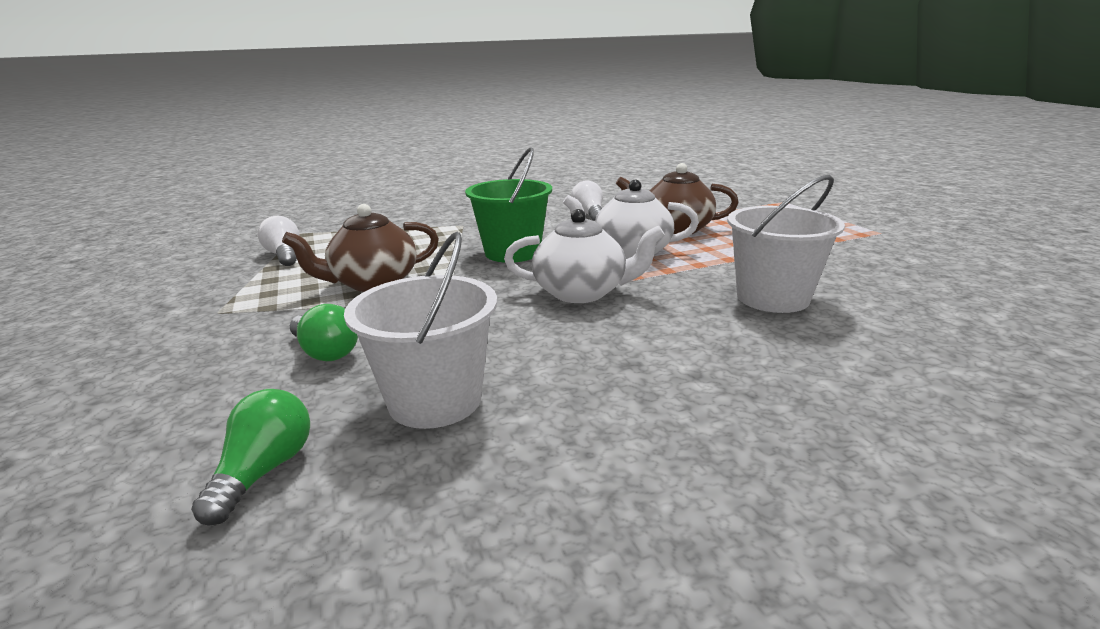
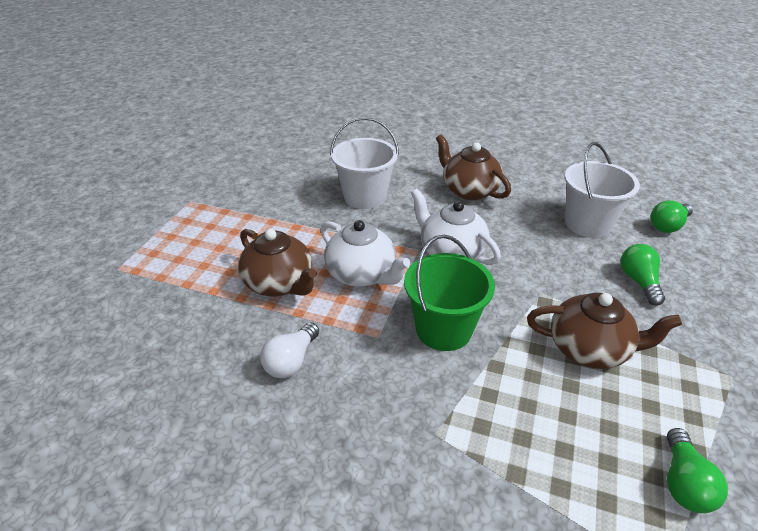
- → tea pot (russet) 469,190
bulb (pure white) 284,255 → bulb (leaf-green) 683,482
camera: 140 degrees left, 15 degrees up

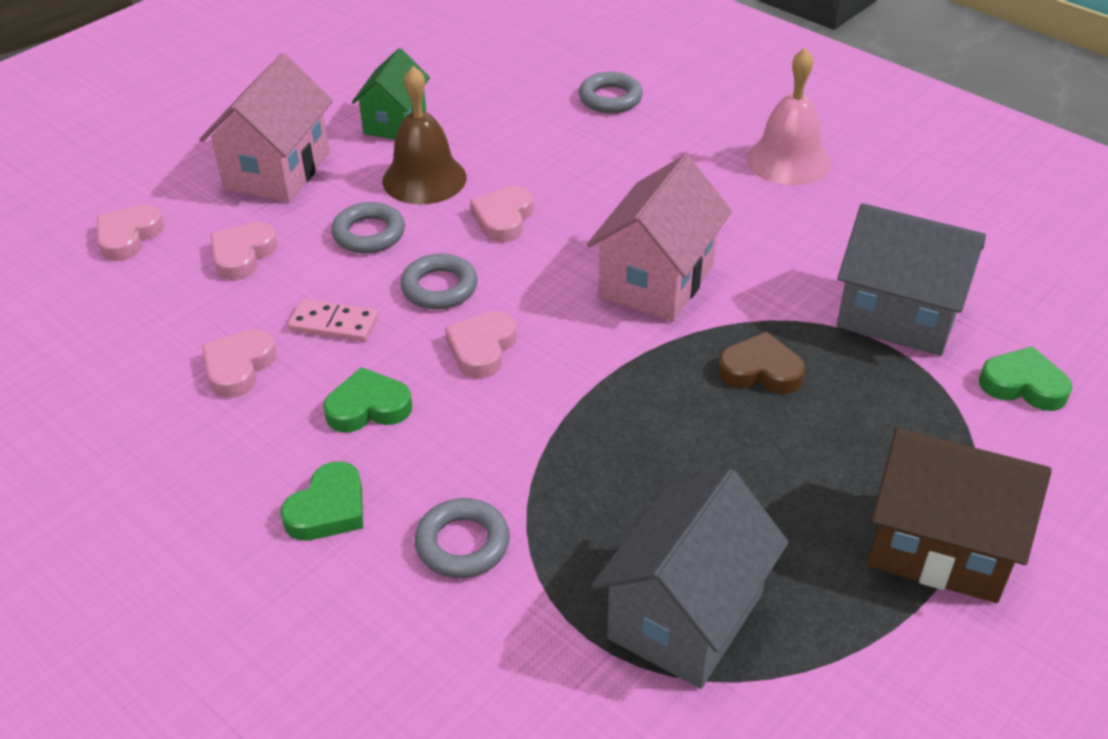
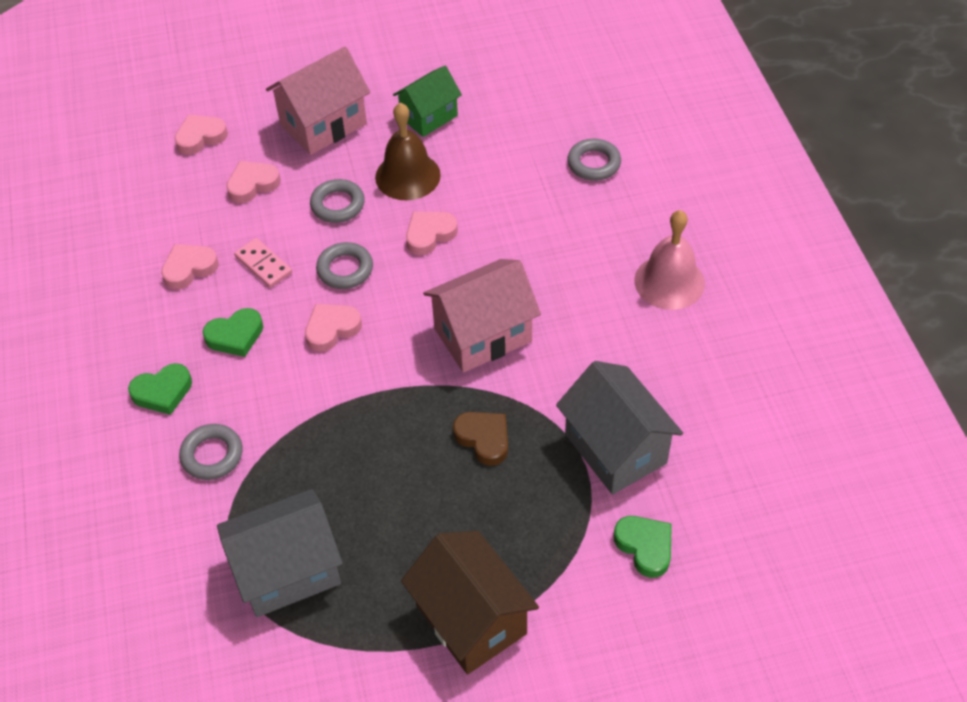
love heart (leaf-green) 368,407 → love heart (leaf-green) 235,336, 135 degrees clockwise
camera: 35 degrees right, 10 degrees up

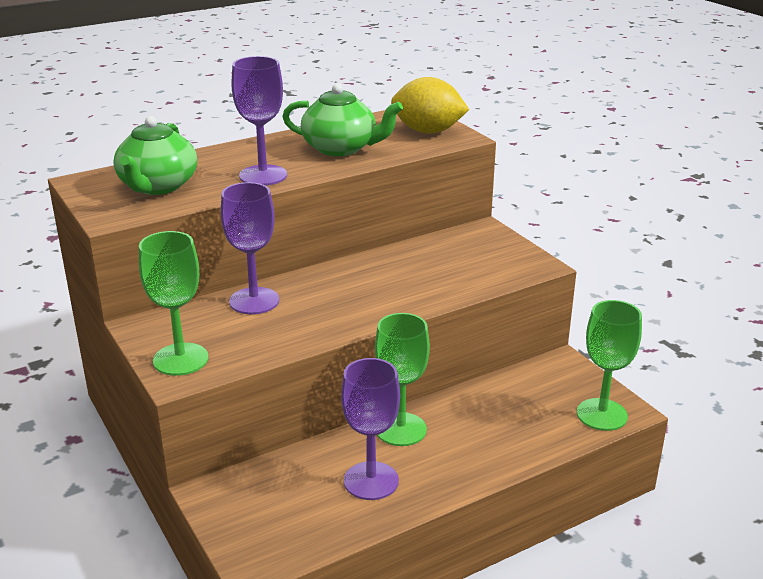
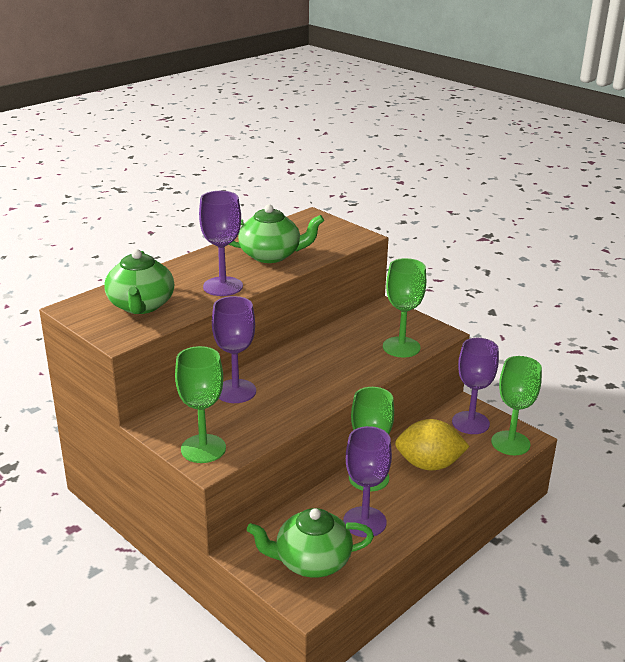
- → tea pot (leaf-green) 311,561
- → goblet (leaf-green) 401,347
- → goblet (royal purple) 470,423
citrus fruit (bright yellow) 428,131 → citrus fruit (bright yellow) 429,465, shifted
camera: 15 degrees left, 0 degrees up

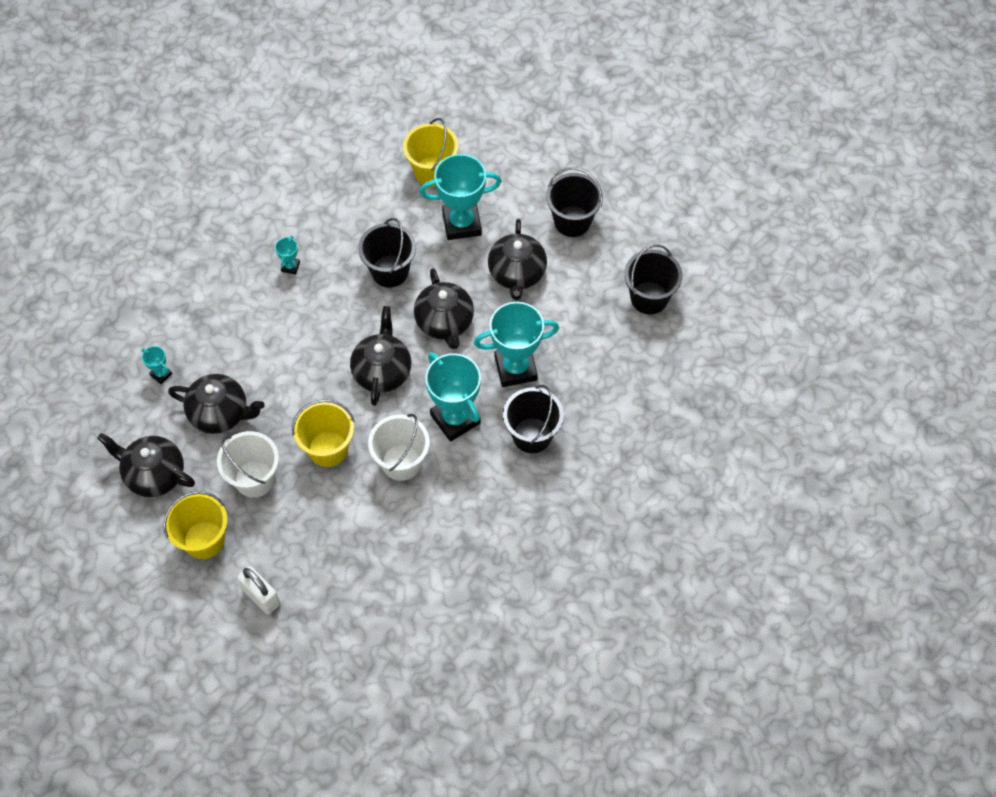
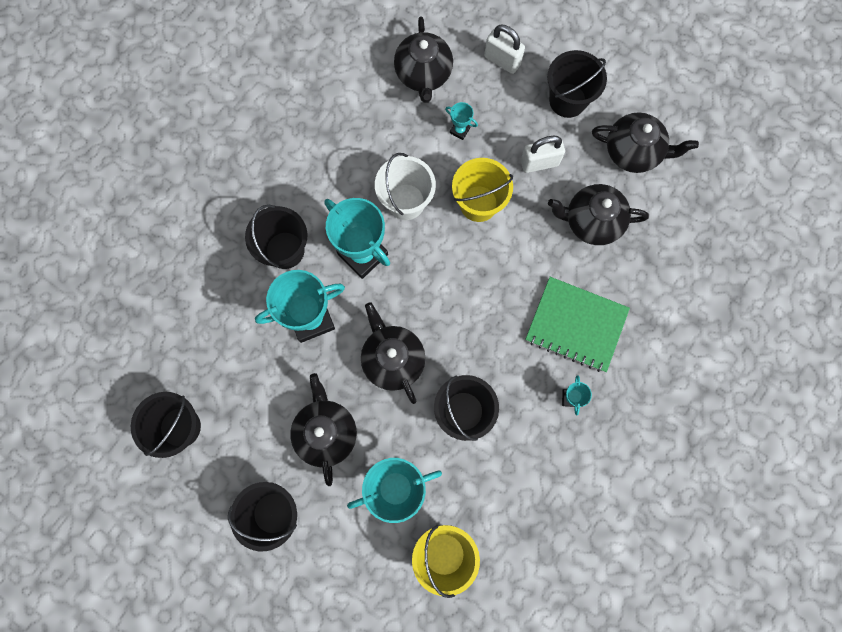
- → notebook (leaf-green) 576,325
award cup (aqua) 161,374 → award cup (aqua) 459,130, shifted
tea pot (jet-black) 382,371 → tea pot (jet-black) 423,74, shifted
bucket (pure white) 254,479 → small lock (pure white) 539,163
bucket (bright yellow) 204,540 → bucket (jet-black) 567,100
camera: 170 degrees right, 15 degrees up

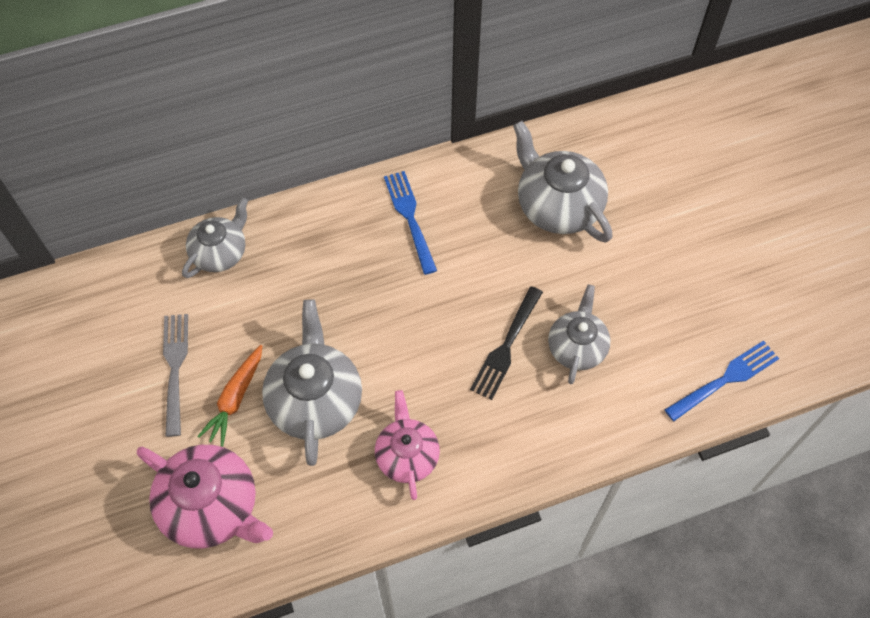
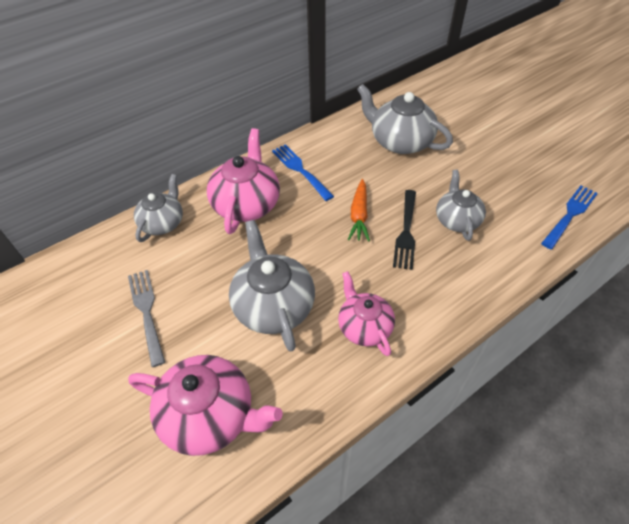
- → tea pot (pink) 247,204
toy carrot (bright orange) 235,399 → toy carrot (bright orange) 359,215, shifted
camera: 15 degrees left, 10 degrees down

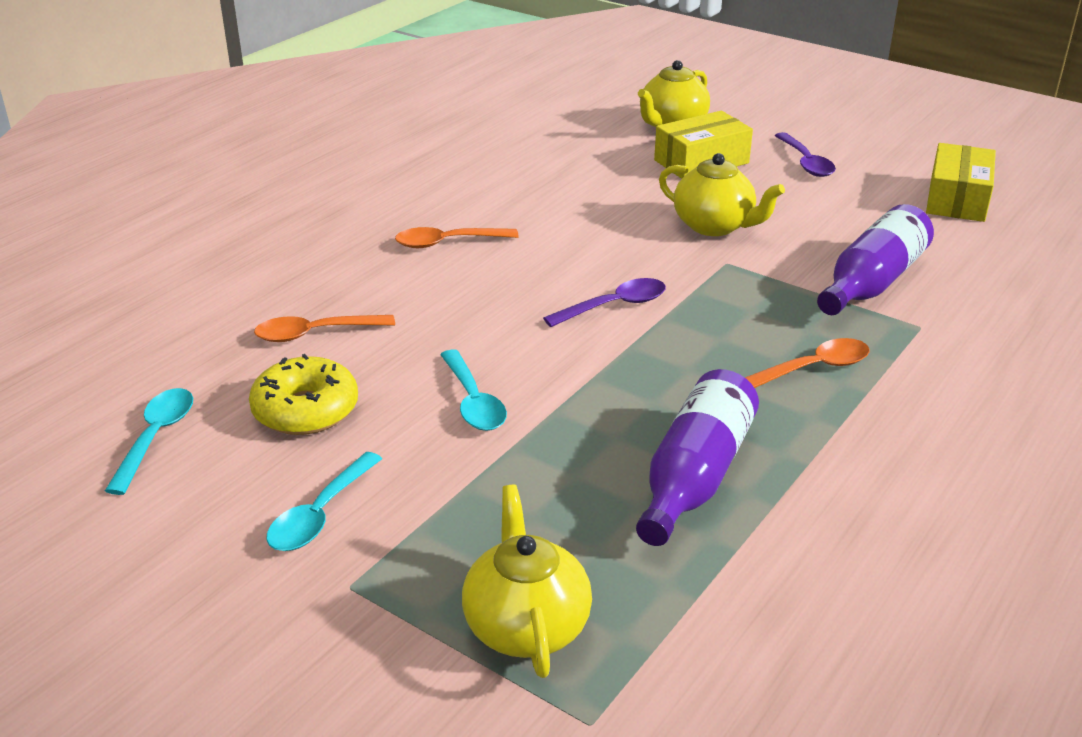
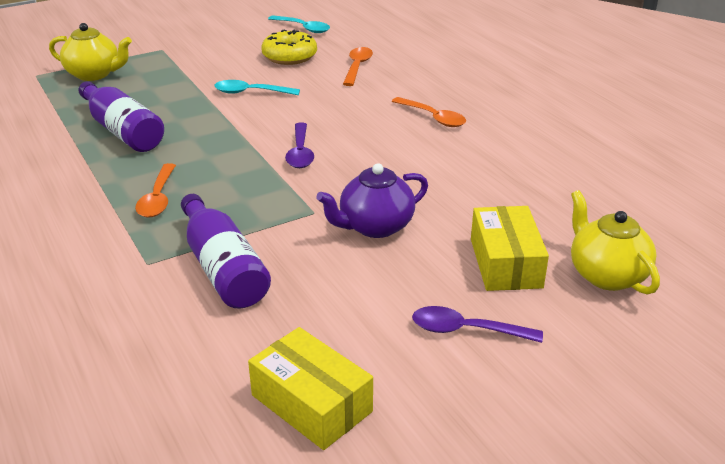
teaspoon (aqua) 320,514 → -
tea pot (bright yellow) 714,226 → tea pot (royal purple) 375,226
teaspoon (bright orange) 447,243 → teaspoon (bright orange) 433,118, 120 degrees clockwise
camera: 115 degrees right, 0 degrees up

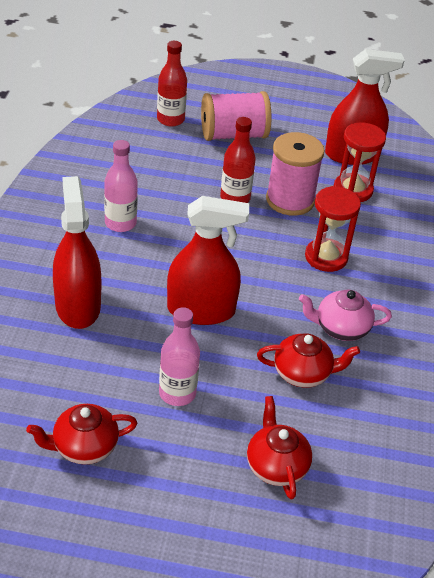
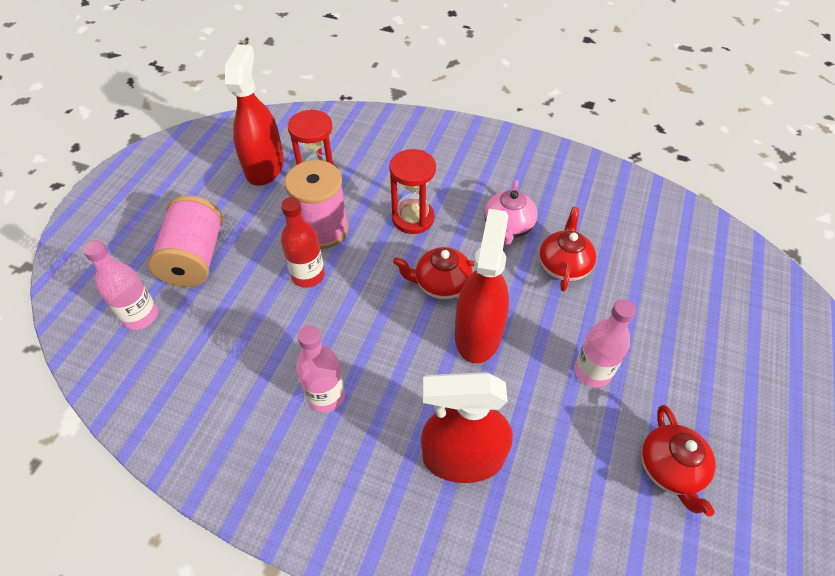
tea pot (crimson) 276,466 → tea pot (crimson) 441,284, shifted
bottle (crimson) 170,119 → bottle (pink) 141,316
camera: 75 degrees left, 10 degrees up

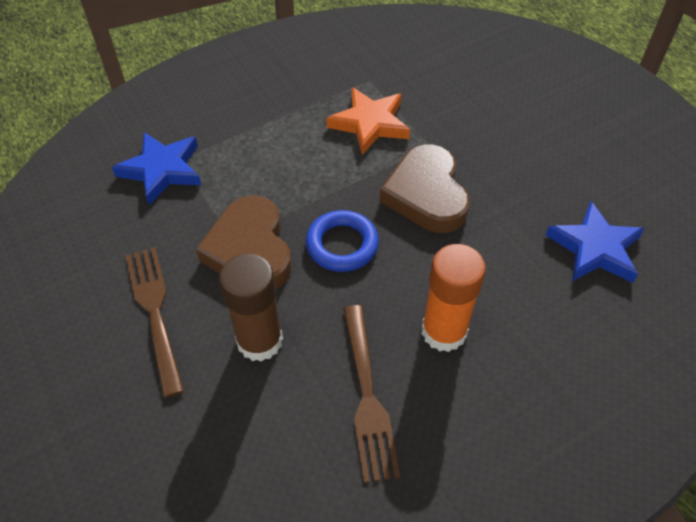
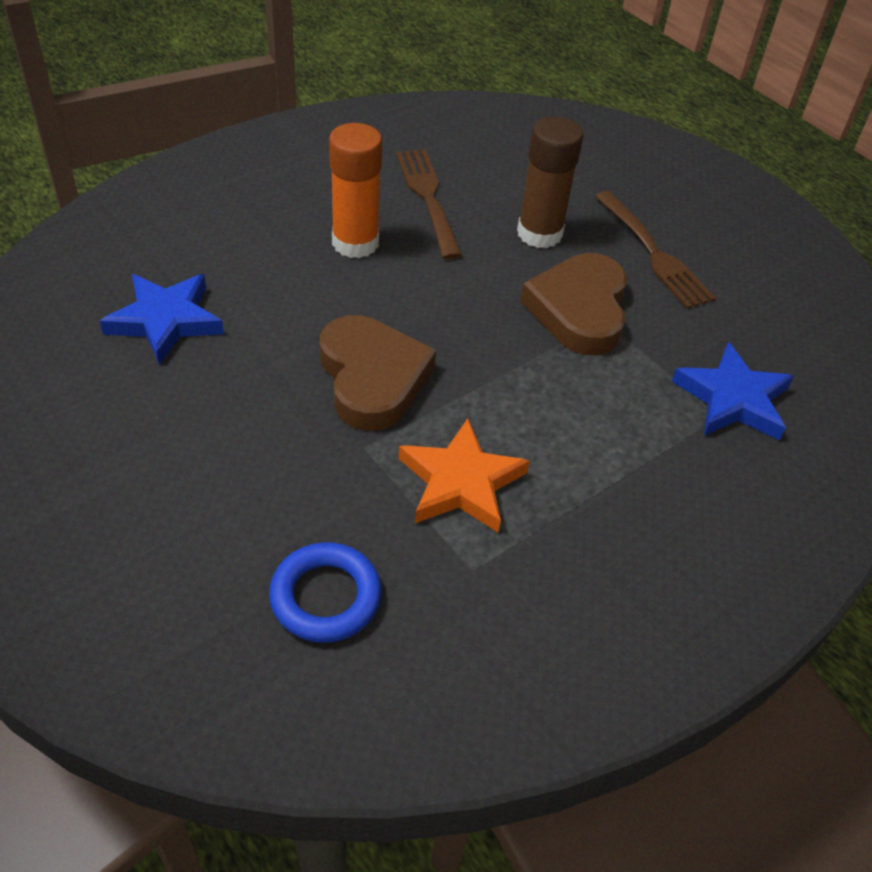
ring (royal blue) 342,245 → ring (royal blue) 325,597, shifted
love heart (russet) 250,250 → love heart (russet) 579,310, 150 degrees counterclockwise
camera: 170 degrees right, 5 degrees down

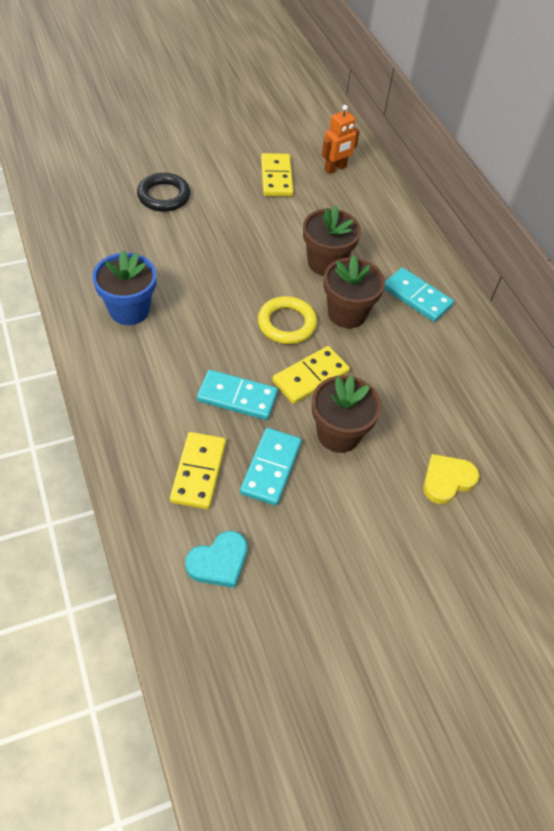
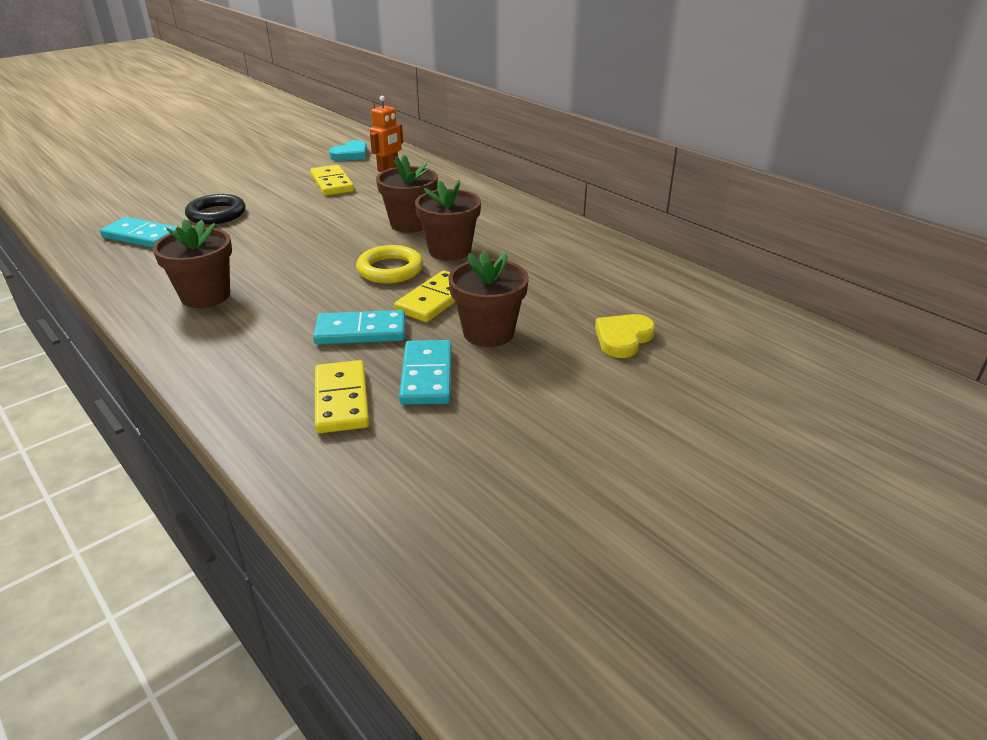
love heart (aqua) 219,562 → love heart (aqua) 350,154, shifted
domino (aqua) 416,297 → domino (aqua) 141,236, shifted
flower pot (royal blue) 129,310 → flower pot (russet) 205,296
camera: 15 degrees left, 20 degrees down

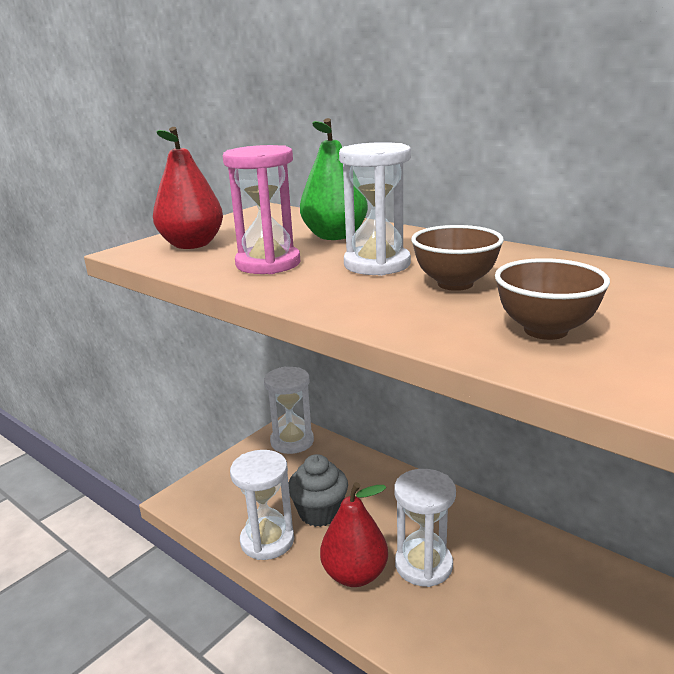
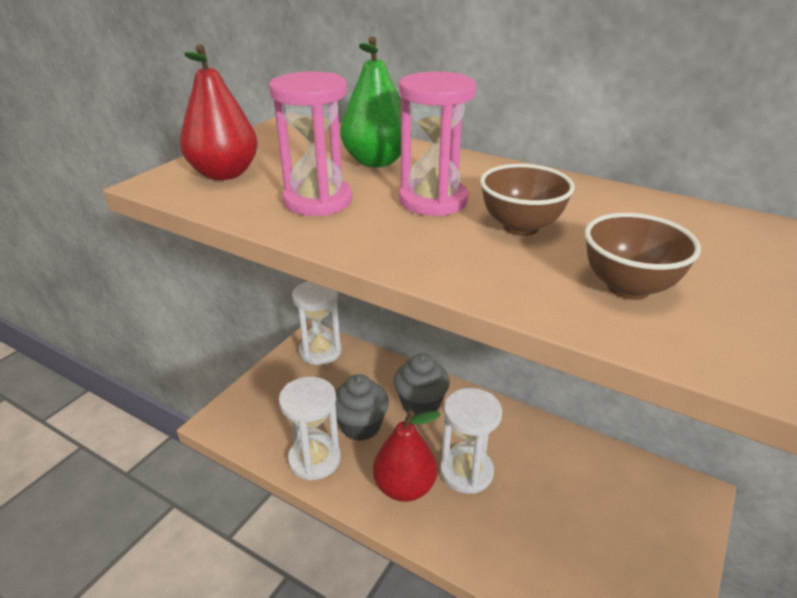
- → fairy cake (ash-grey) 420,404
sandglass (pure white) 377,264 → sandglass (pink) 433,201
camera: 10 degrees left, 10 degrees up

